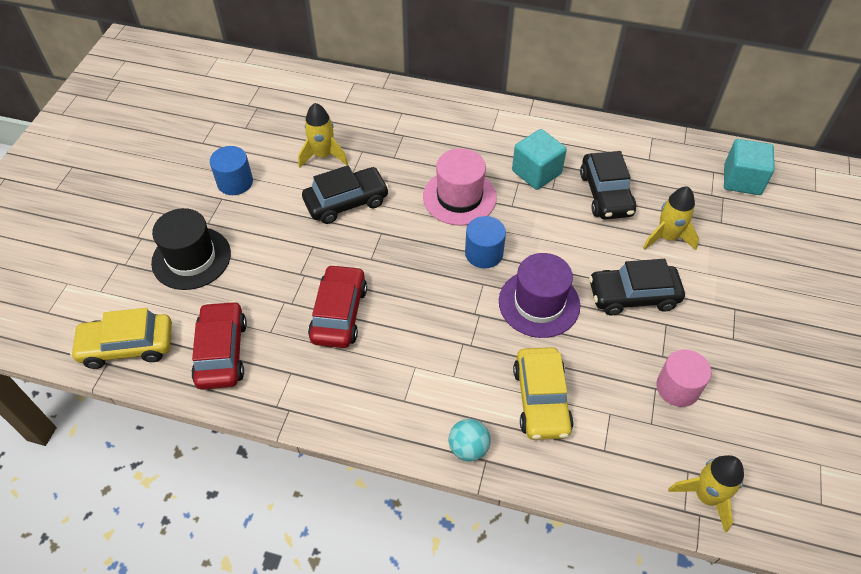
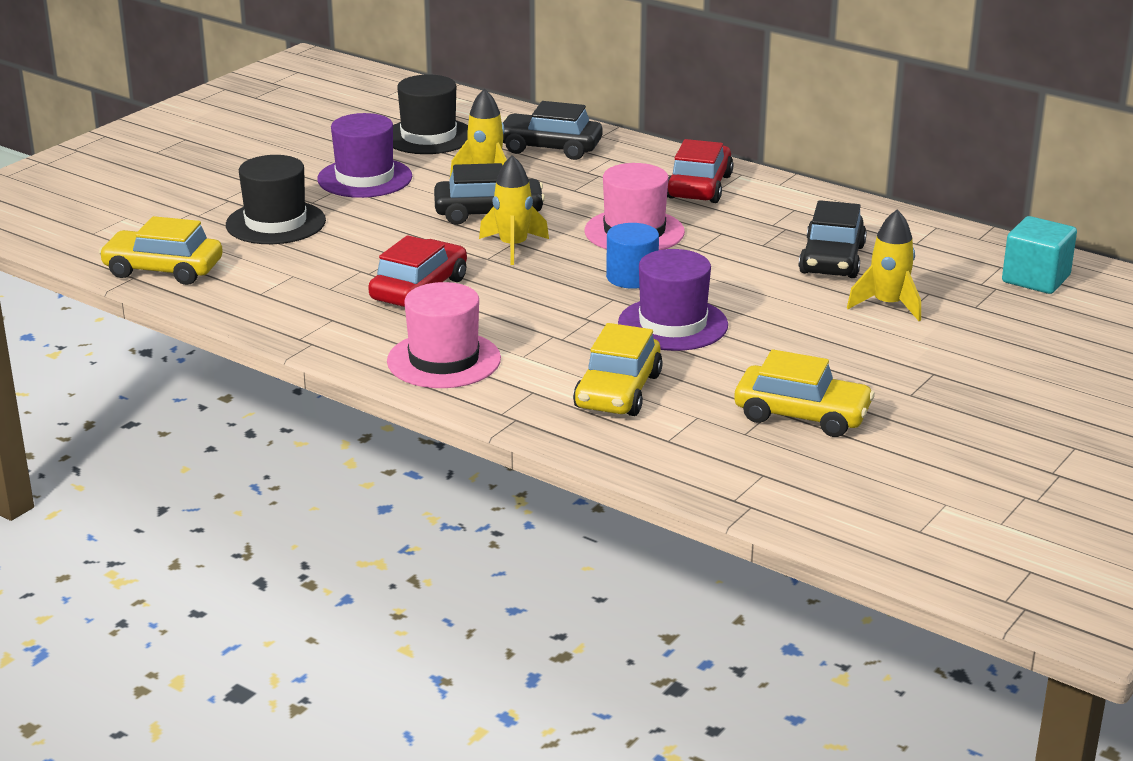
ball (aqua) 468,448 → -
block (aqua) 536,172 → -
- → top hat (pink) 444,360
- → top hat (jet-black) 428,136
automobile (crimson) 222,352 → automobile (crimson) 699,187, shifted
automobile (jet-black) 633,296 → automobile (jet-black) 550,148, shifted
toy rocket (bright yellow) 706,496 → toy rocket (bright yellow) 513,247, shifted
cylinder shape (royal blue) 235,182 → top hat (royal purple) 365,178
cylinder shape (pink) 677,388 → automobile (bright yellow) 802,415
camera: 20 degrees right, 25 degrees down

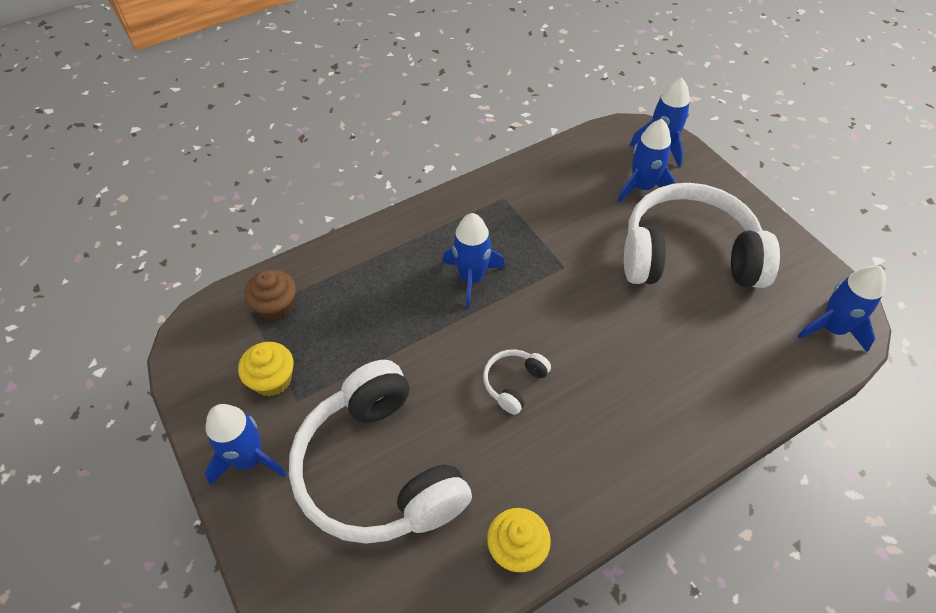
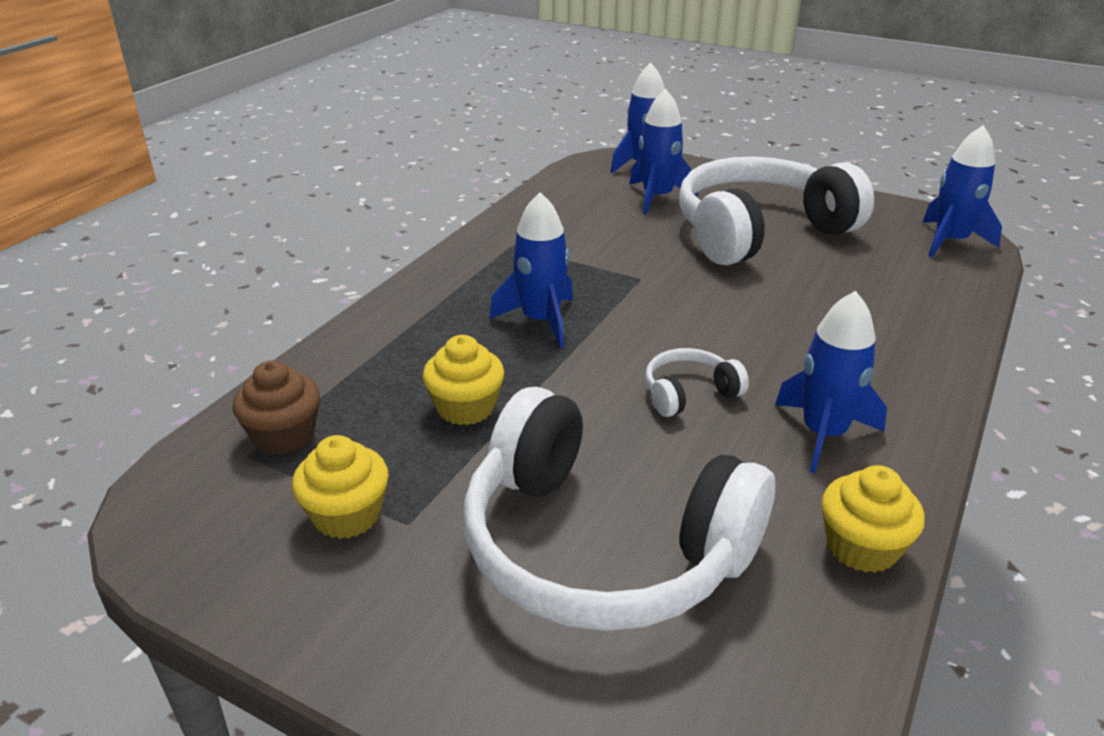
- → fairy cake (bright yellow) 465,408
toy rocket (royal blue) 249,459 → toy rocket (royal blue) 823,434, shifted
headset (pure white) 514,383 → headset (pure white) 689,393, 60 degrees clockwise
camera: 30 degrees left, 20 degrees down

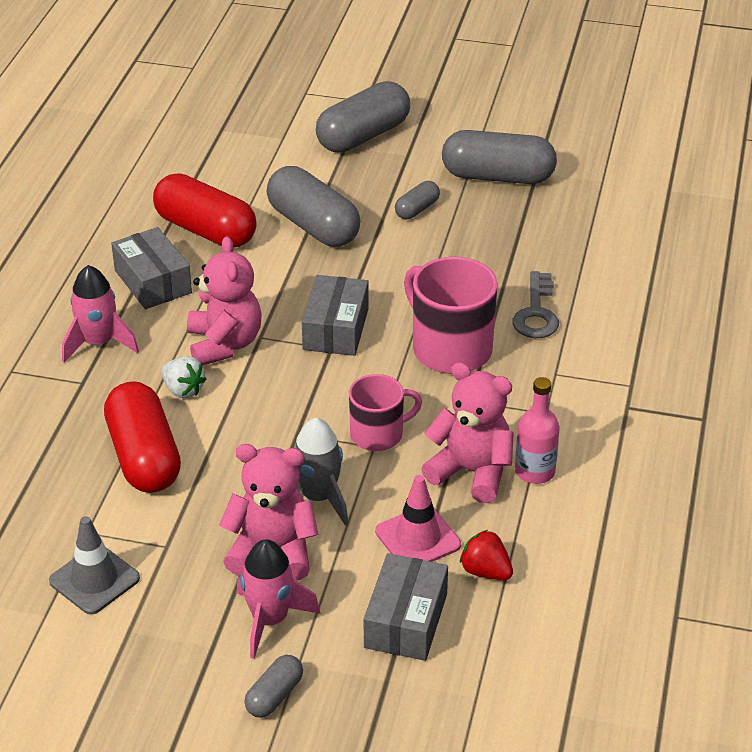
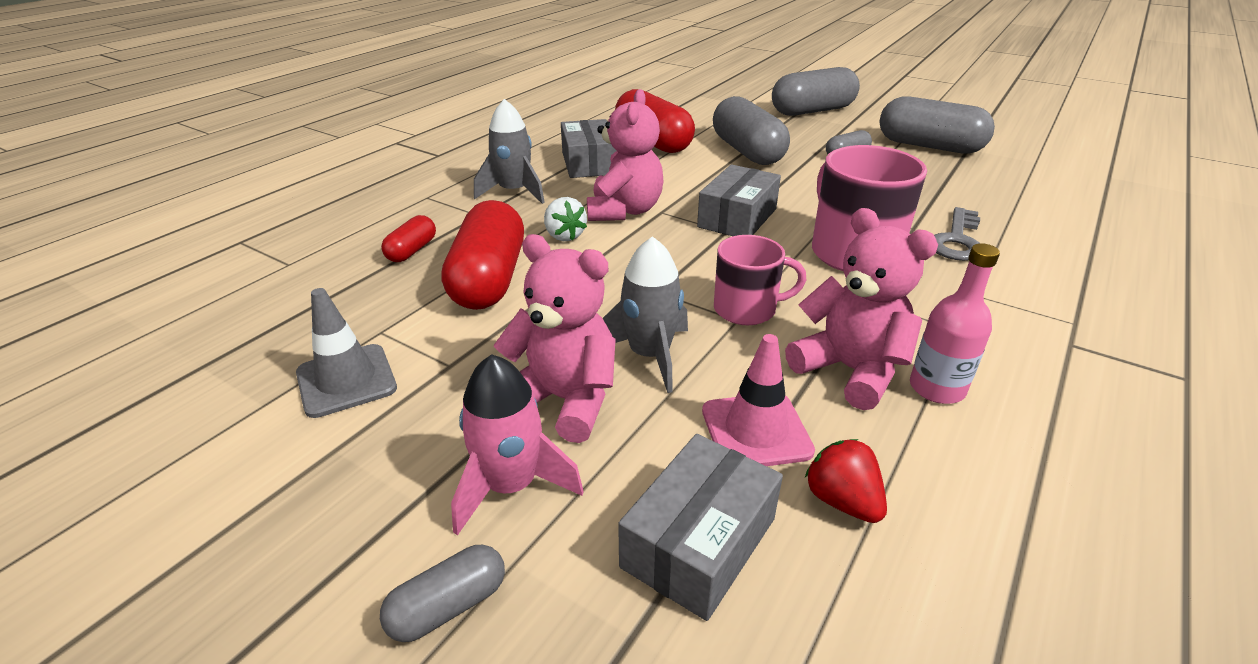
- → pill shape (crimson) 412,251
toy rocket (pink) 98,343 → toy rocket (ash-grey) 514,192
camera: 20 degrees right, 5 degrees down

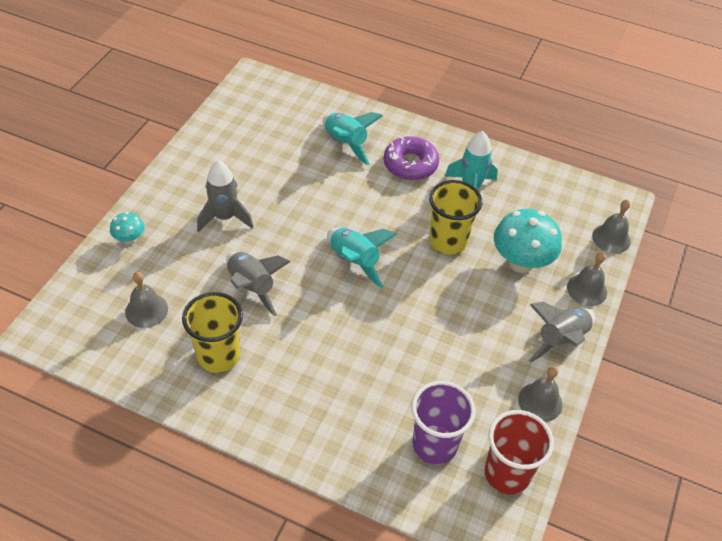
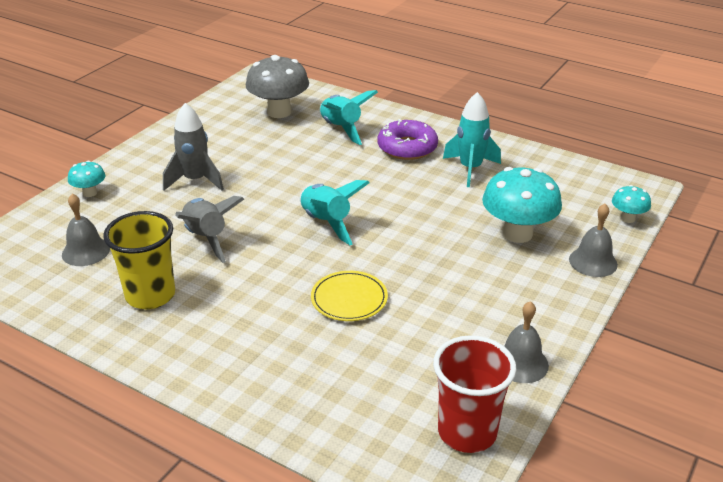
cup (royal purple) 434,445 → -
cup (bright yellow) 448,241 → -
toy rocket (ash-grey) 560,340 → -
- → mushroom (ash-grey) 279,112
- → flat dish (bright yellow) 349,299
hand bell (ash-grey) 611,238 → mushroom (aqua) 627,218
camera: 10 degrees right, 15 degrees down

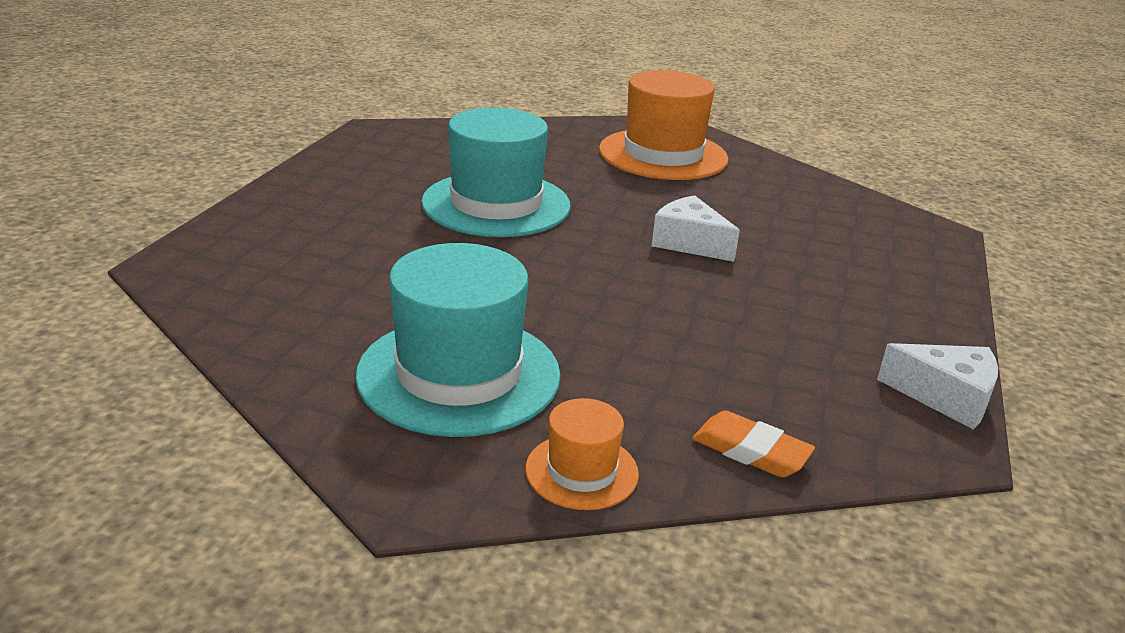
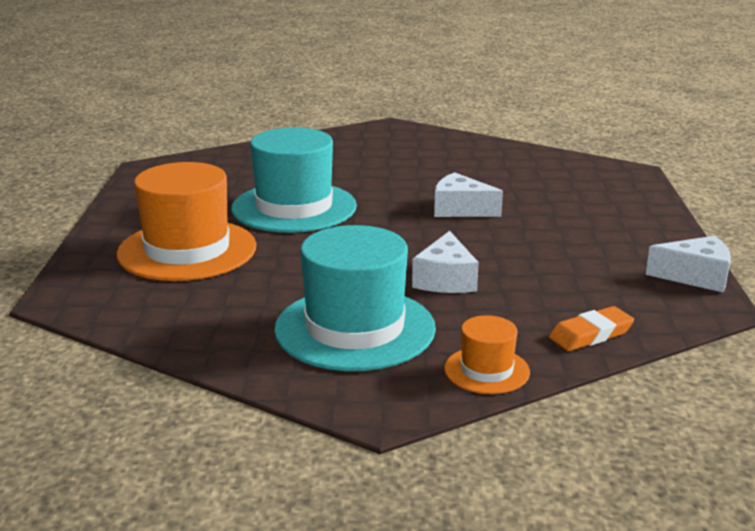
- → piece of cheese (pure white) 445,280
top hat (bright orange) 663,155 → top hat (bright orange) 187,250, shifted
eraser (bright orange) 751,451 → eraser (bright orange) 590,334, 45 degrees counterclockwise
camera: 15 degrees left, 5 degrees down

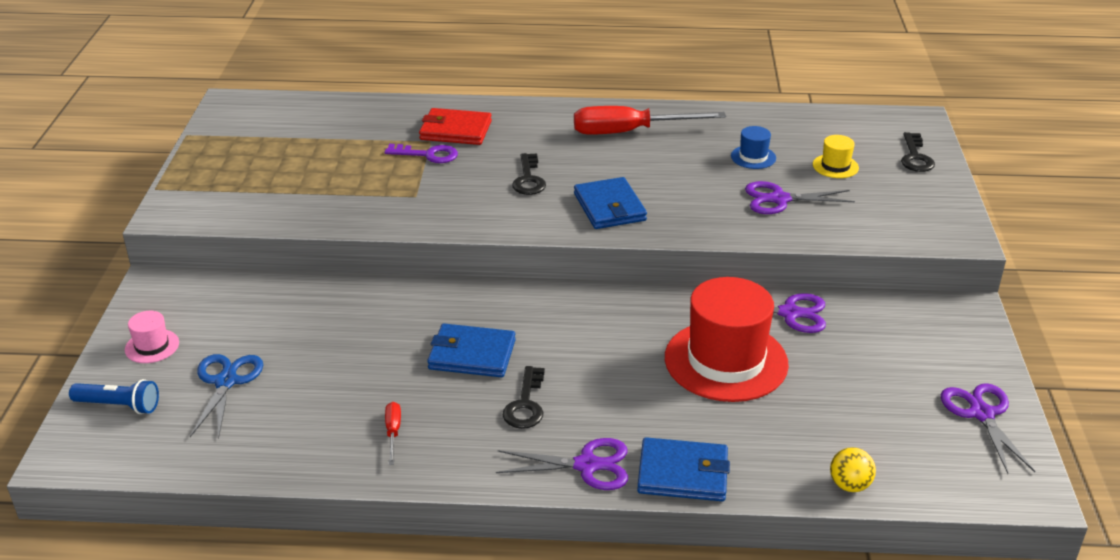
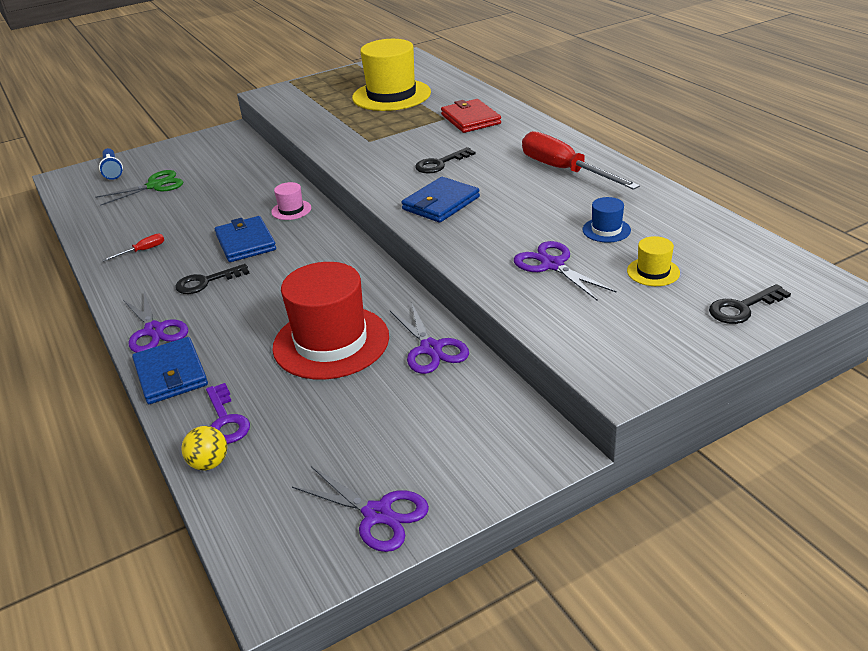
- → top hat (bright yellow) 391,95
top hat (pink) 152,346 → top hat (pink) 291,210, shifted
key (royal purple) 428,155 → key (royal purple) 226,420, shifted
pair of scissors (royal blue) 226,381 → pair of scissors (leaf-green) 155,185
pair of scissors (royal purple) 981,413 → pair of scissors (royal purple) 378,514, 75 degrees clockwise
camera: 60 degrees right, 0 degrees up

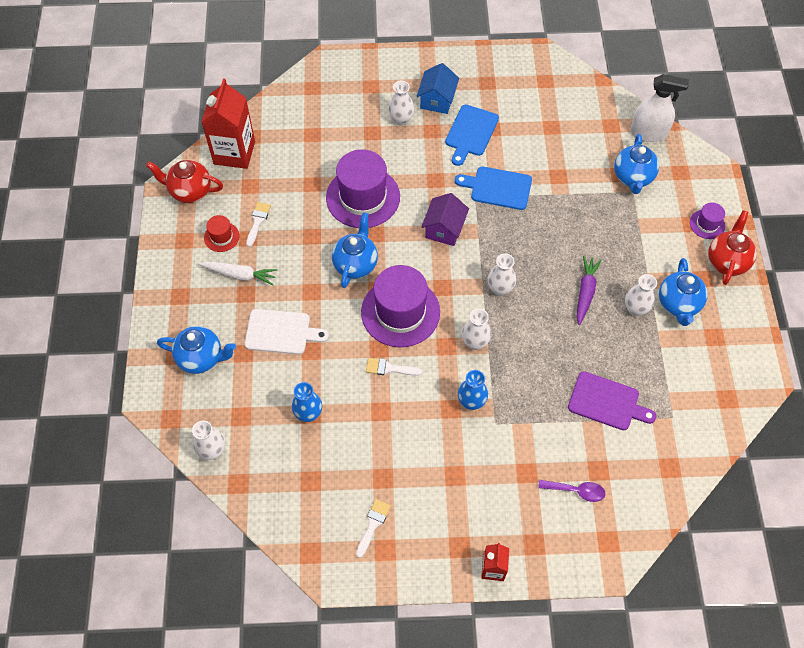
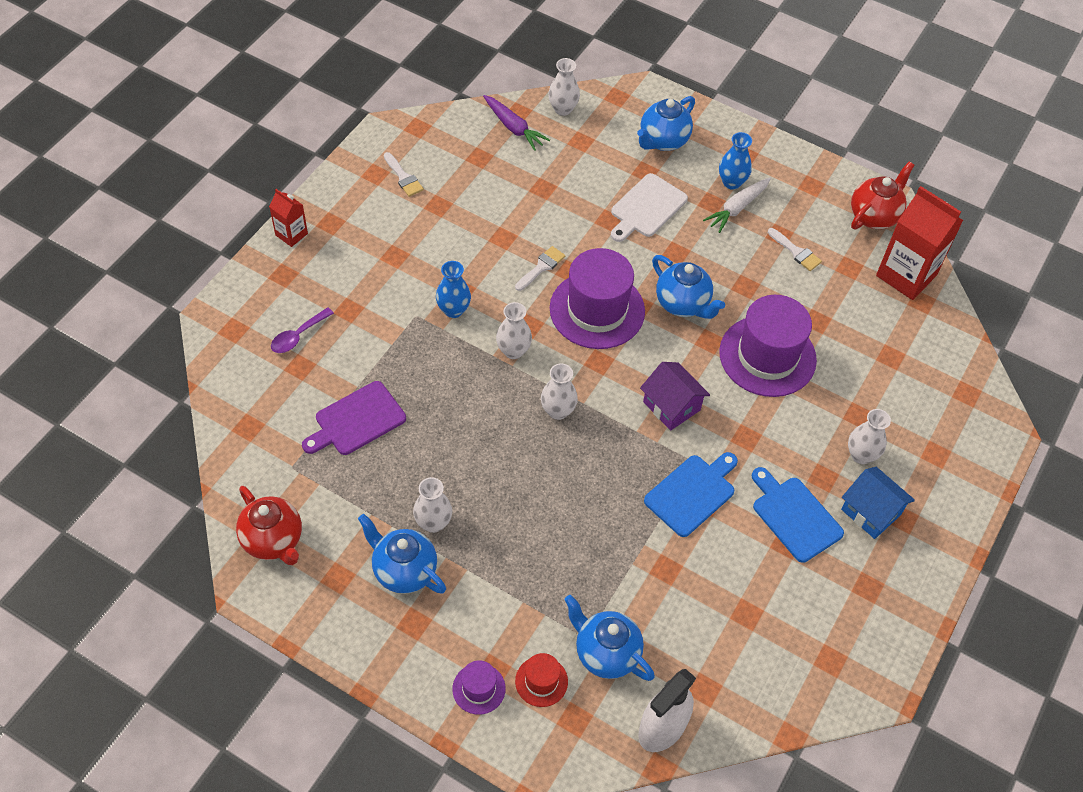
top hat (crimson) 221,237 → top hat (crimson) 541,681, shifted
vase (royal blue) 308,414 → vase (royal blue) 731,182, shifted
toy carrot (royal purple) 585,292 → toy carrot (royal purple) 513,127, shifted
tea pot (crimson) 726,261 → tea pot (crimson) 273,540, shifted
camera: 120 degrees right, 5 degrees down

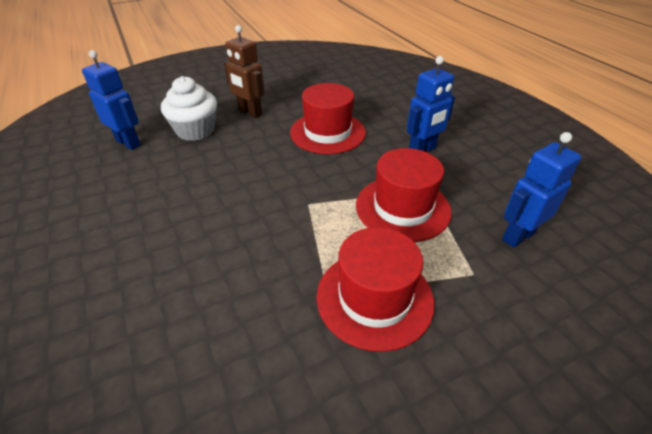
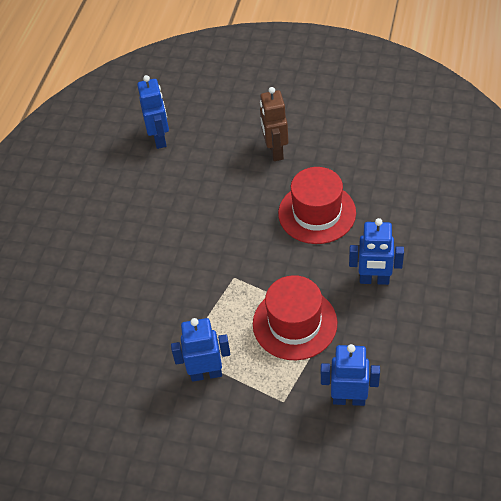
fairy cake (pure white) 195,130 → -
top hat (crimson) 374,298 → robot figure (royal blue) 206,373
camera: 45 degrees right, 10 degrees up

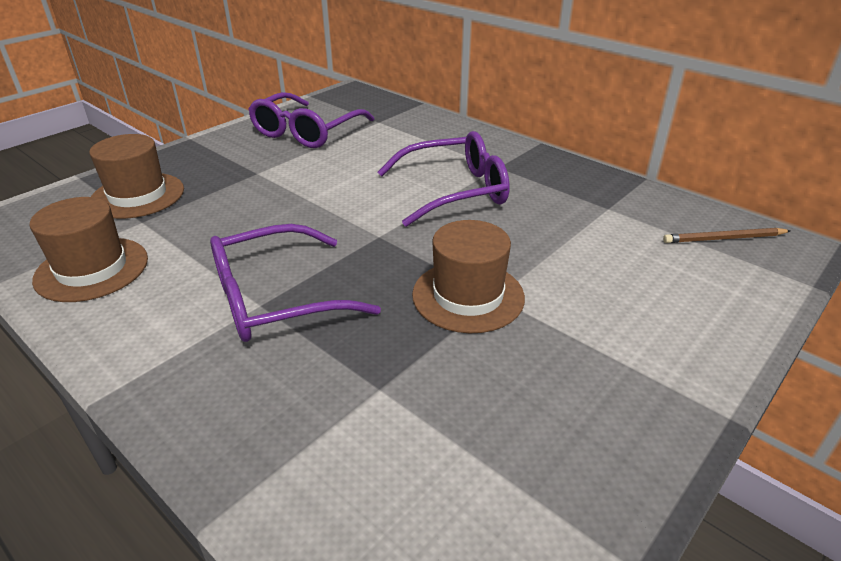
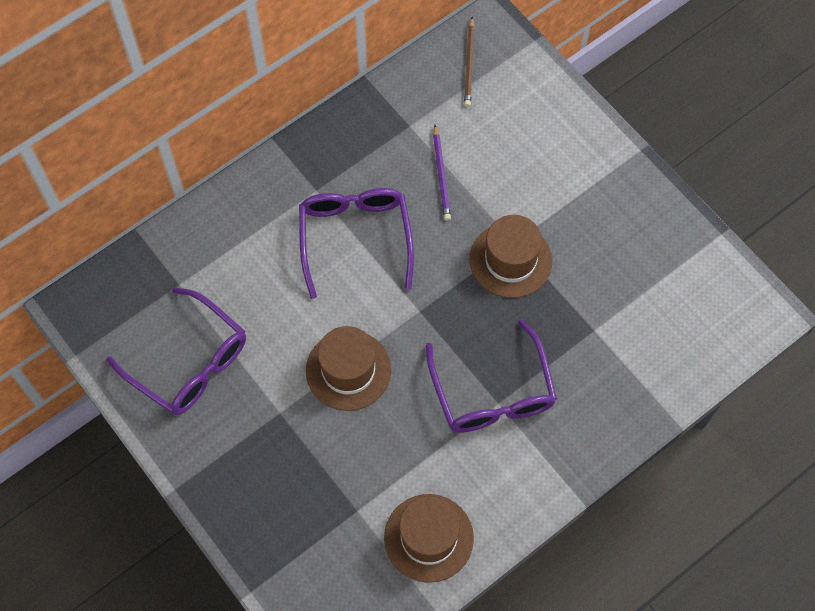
- → lead pencil (royal purple) 441,175
top hat (russet) 137,195 → top hat (russet) 348,370, shifted
camera: 80 degrees left, 30 degrees up

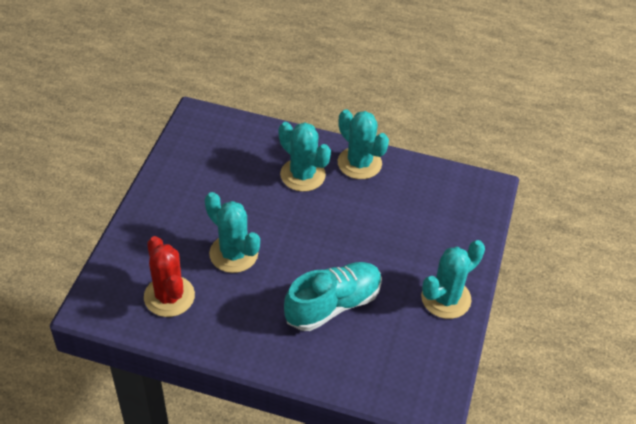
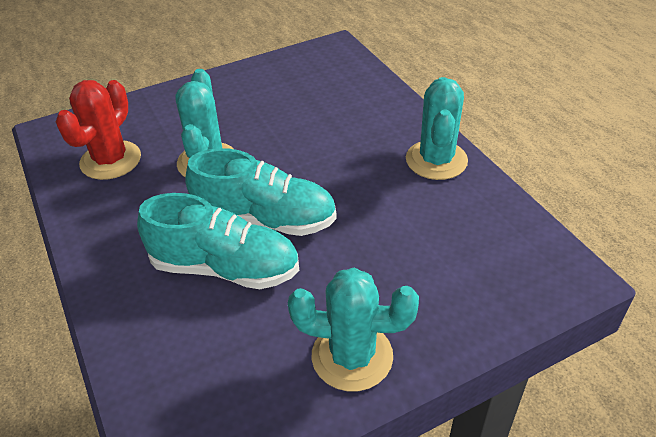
prickly plant (aqua) 302,175 → -
- → lace-up shoe (aqua) 265,219
camera: 50 degrees right, 5 degrees down

